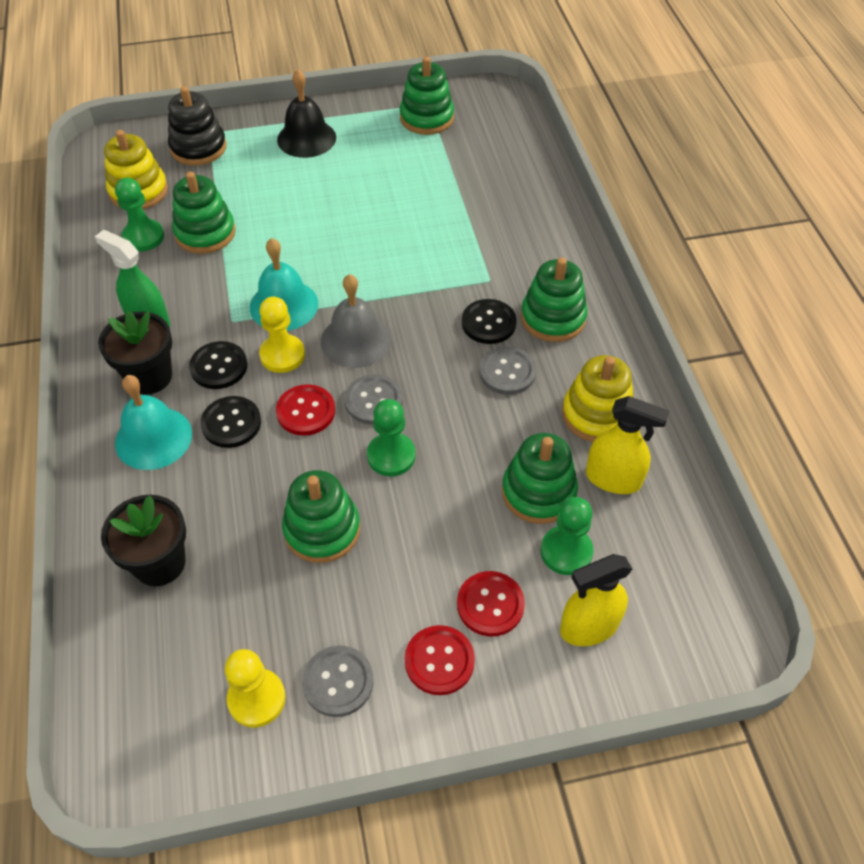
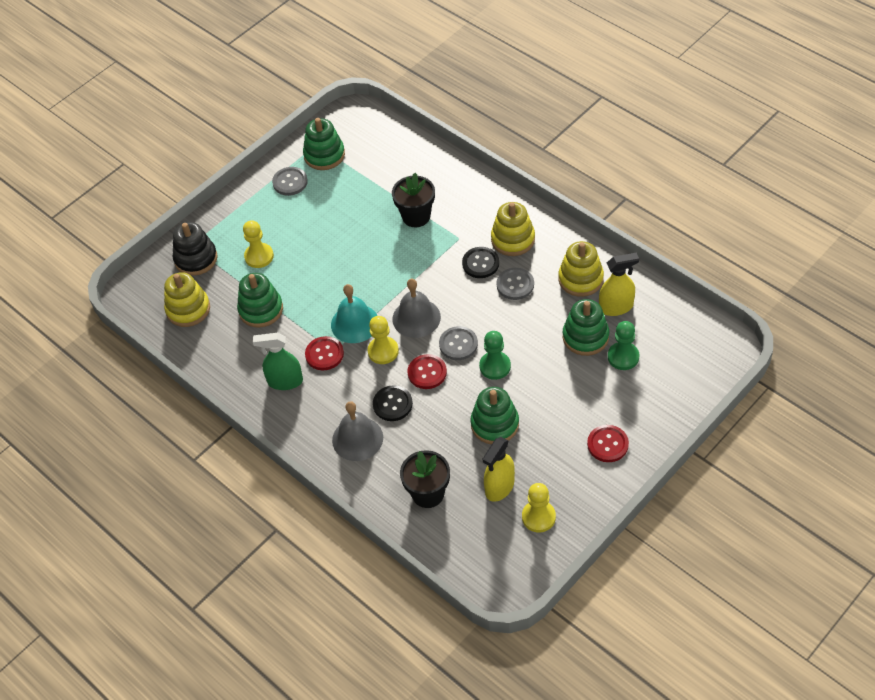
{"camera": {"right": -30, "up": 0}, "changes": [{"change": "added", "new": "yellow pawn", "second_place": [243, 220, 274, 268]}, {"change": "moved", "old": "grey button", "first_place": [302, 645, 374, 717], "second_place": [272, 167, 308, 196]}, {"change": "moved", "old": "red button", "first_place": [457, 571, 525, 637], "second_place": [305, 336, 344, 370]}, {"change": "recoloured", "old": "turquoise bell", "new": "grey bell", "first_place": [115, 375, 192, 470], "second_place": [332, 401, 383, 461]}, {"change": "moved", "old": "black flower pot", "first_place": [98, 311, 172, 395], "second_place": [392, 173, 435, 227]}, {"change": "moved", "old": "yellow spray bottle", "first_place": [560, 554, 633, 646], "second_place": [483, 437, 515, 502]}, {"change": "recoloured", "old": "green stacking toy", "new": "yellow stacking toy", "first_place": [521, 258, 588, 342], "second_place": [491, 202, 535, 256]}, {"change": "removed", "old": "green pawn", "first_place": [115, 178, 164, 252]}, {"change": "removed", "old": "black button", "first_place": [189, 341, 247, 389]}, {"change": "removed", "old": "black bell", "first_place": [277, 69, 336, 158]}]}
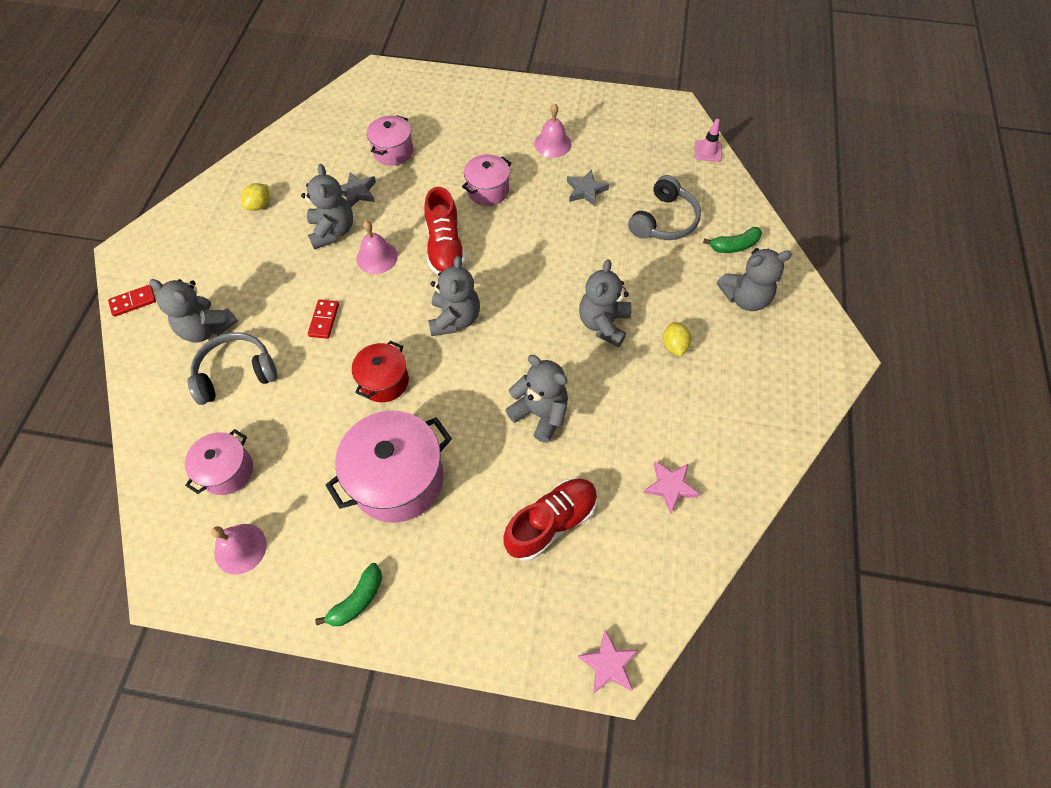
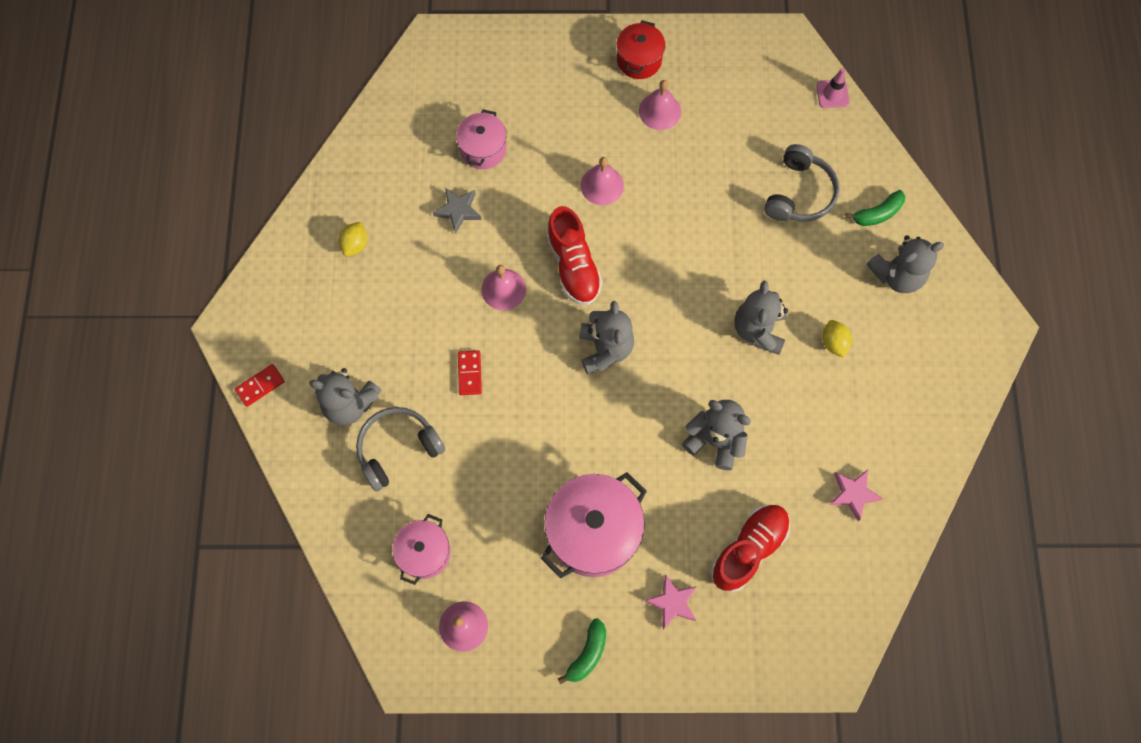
{"camera": {"right": -10, "up": 10}, "changes": [{"change": "replaced", "old": "pink pot", "new": "pink bell", "first_place": [462, 154, 511, 206], "second_place": [581, 157, 624, 205]}, {"change": "moved", "old": "red pot", "first_place": [352, 341, 409, 402], "second_place": [617, 20, 665, 79]}, {"change": "moved", "old": "pink star", "first_place": [577, 629, 638, 694], "second_place": [645, 574, 697, 629]}, {"change": "removed", "old": "grey teddy bear", "first_place": [301, 164, 353, 249]}, {"change": "removed", "old": "grey star", "first_place": [567, 170, 609, 207]}]}
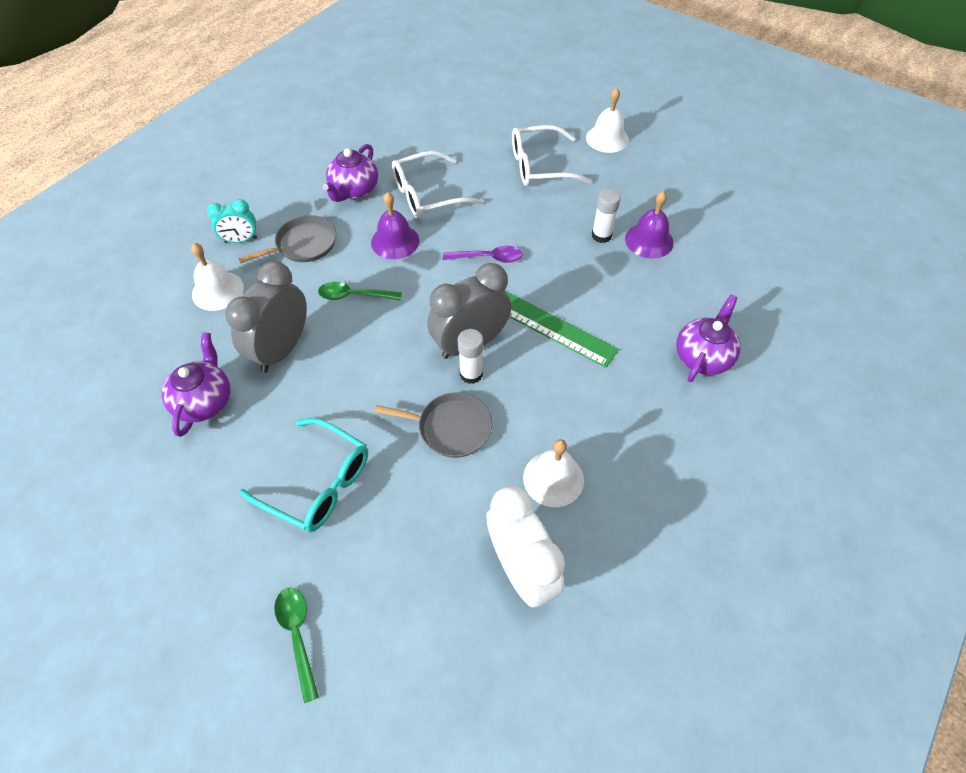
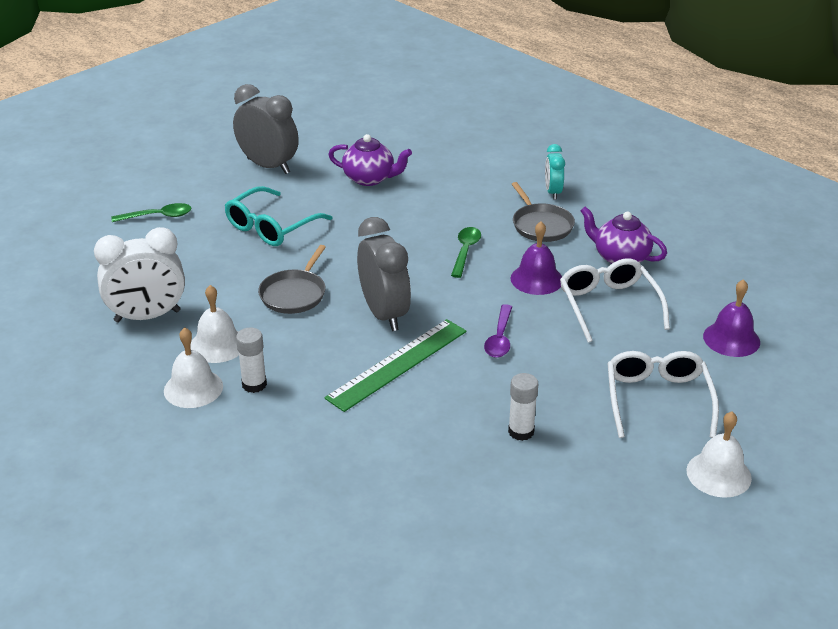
{"camera": {"right": 100, "up": -20}, "changes": [{"change": "moved", "old": "white bell", "first_place": [191, 243, 244, 311], "second_place": [164, 327, 223, 408]}, {"change": "moved", "old": "grey clock", "first_place": [225, 261, 307, 373], "second_place": [233, 84, 299, 174]}, {"change": "moved", "old": "white glue stick", "first_place": [458, 329, 483, 384], "second_place": [236, 327, 267, 393]}, {"change": "moved", "old": "purple bell", "first_place": [625, 191, 674, 258], "second_place": [703, 279, 760, 357]}, {"change": "removed", "old": "purple teapot", "first_place": [676, 295, 741, 382]}]}
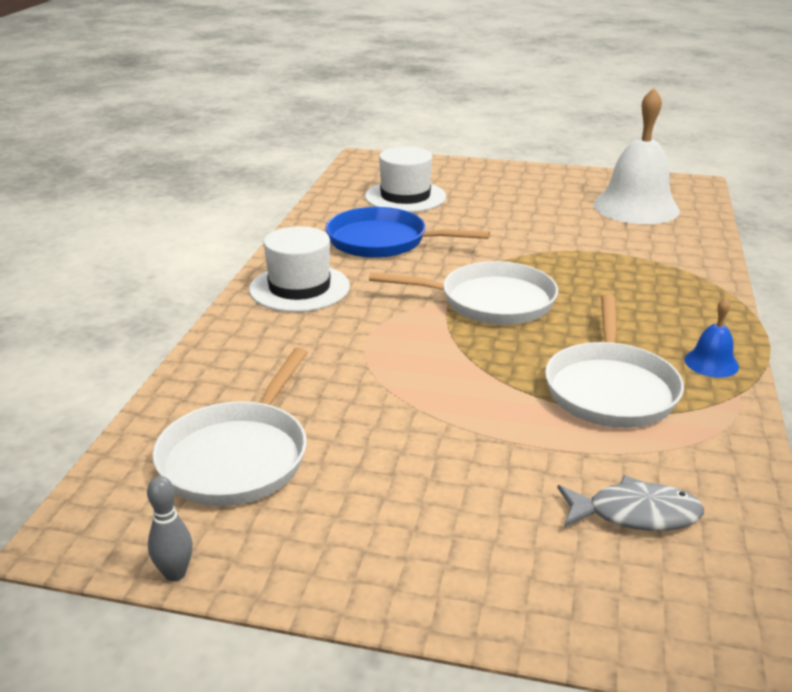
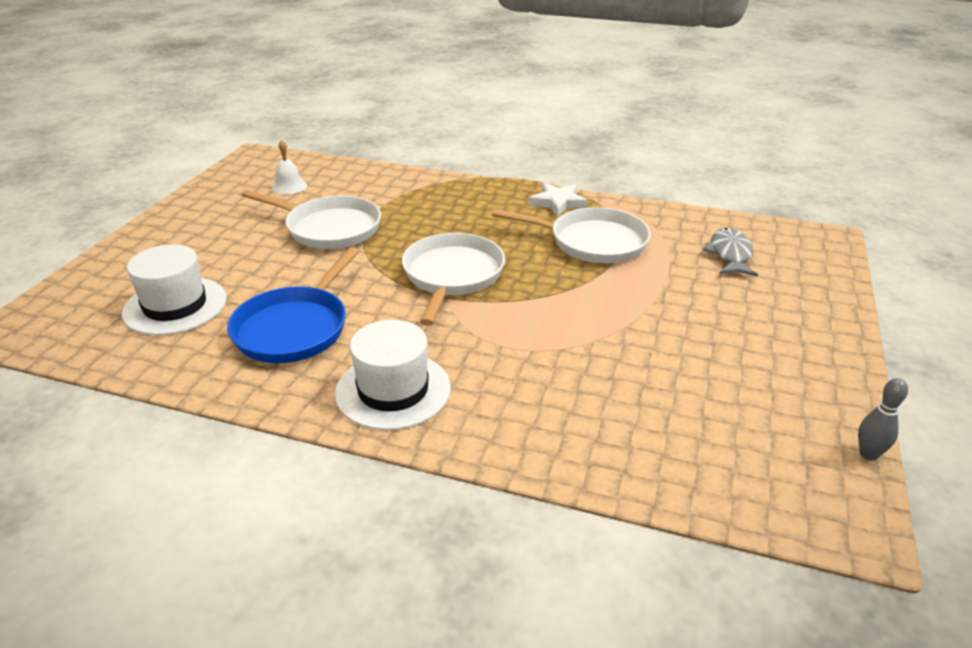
{"camera": {"right": -85, "up": 5}, "changes": [{"change": "moved", "old": "white pan", "first_place": [152, 348, 308, 506], "second_place": [241, 190, 381, 249]}, {"change": "resized", "old": "white bell", "first_place": [594, 88, 680, 224], "second_place": [272, 140, 307, 195], "factor": 0.45}, {"change": "replaced", "old": "blue bell", "new": "white star", "first_place": [685, 298, 739, 378], "second_place": [529, 183, 588, 217]}]}
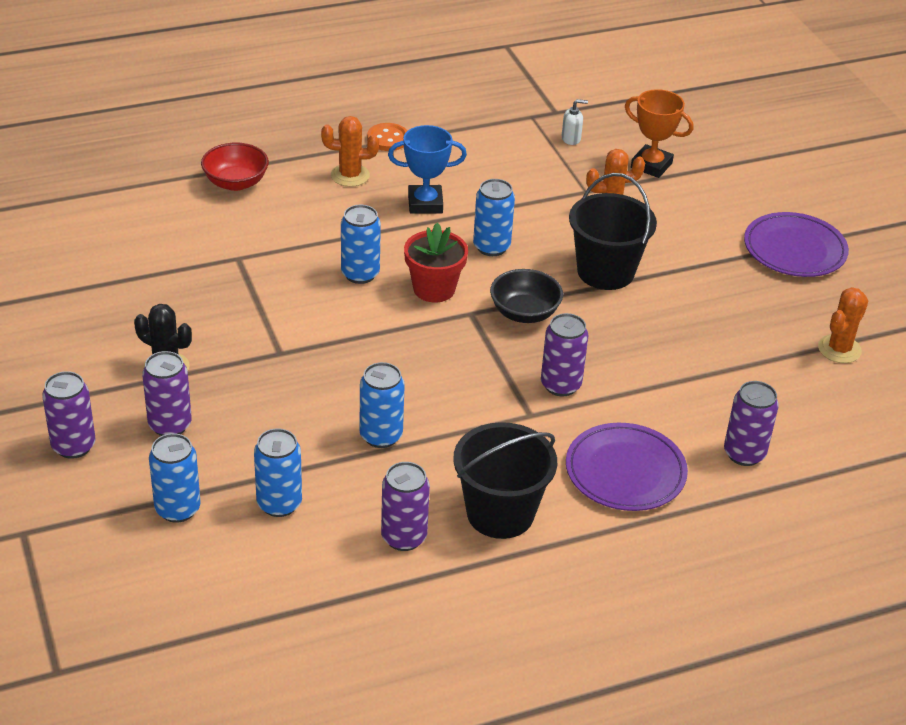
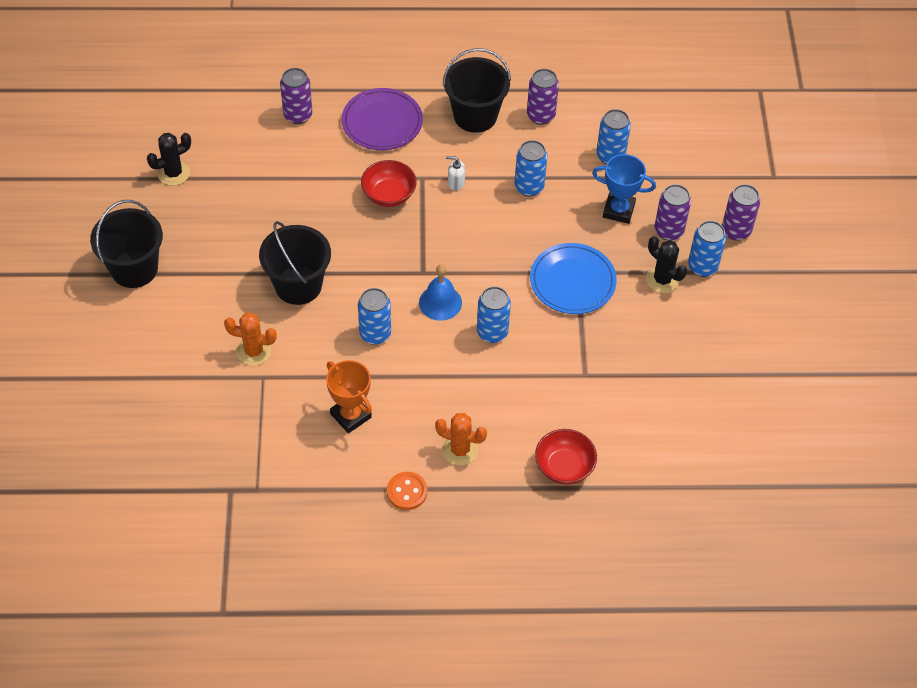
{"camera": {"right": -160, "up": 15}, "changes": [{"change": "replaced", "old": "purple plate", "new": "black bucket", "first_place": [744, 212, 849, 277], "second_place": [90, 200, 163, 288]}, {"change": "recoloured", "old": "orange cactus", "new": "black cactus", "first_place": [818, 287, 868, 363], "second_place": [147, 133, 191, 186]}, {"change": "moved", "old": "orange trophy", "first_place": [625, 89, 694, 178], "second_place": [326, 360, 372, 433]}, {"change": "replaced", "old": "purple can", "new": "red bowl", "first_place": [541, 313, 588, 396], "second_place": [361, 160, 417, 207]}, {"change": "replaced", "old": "red flower pot", "new": "blue bell", "first_place": [404, 222, 468, 302], "second_place": [419, 264, 462, 321]}, {"change": "moved", "old": "white soap dispenser", "first_place": [562, 99, 588, 145], "second_place": [446, 156, 465, 191]}, {"change": "added", "new": "blue plate", "second_place": [530, 243, 617, 314]}, {"change": "moved", "old": "blue trophy", "first_place": [388, 125, 467, 213], "second_place": [592, 154, 656, 224]}, {"change": "moved", "old": "blue can", "first_place": [149, 433, 201, 523], "second_place": [688, 221, 726, 277]}, {"change": "removed", "old": "black bowl", "first_place": [490, 269, 563, 323]}]}
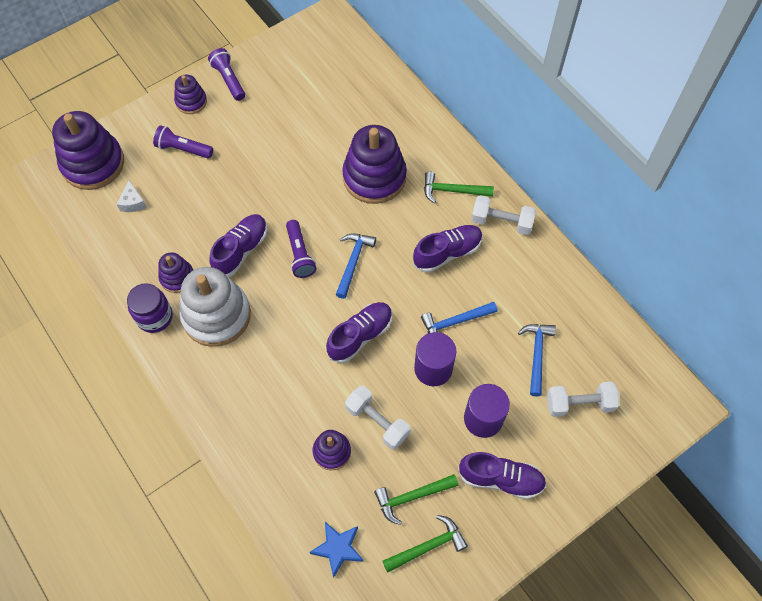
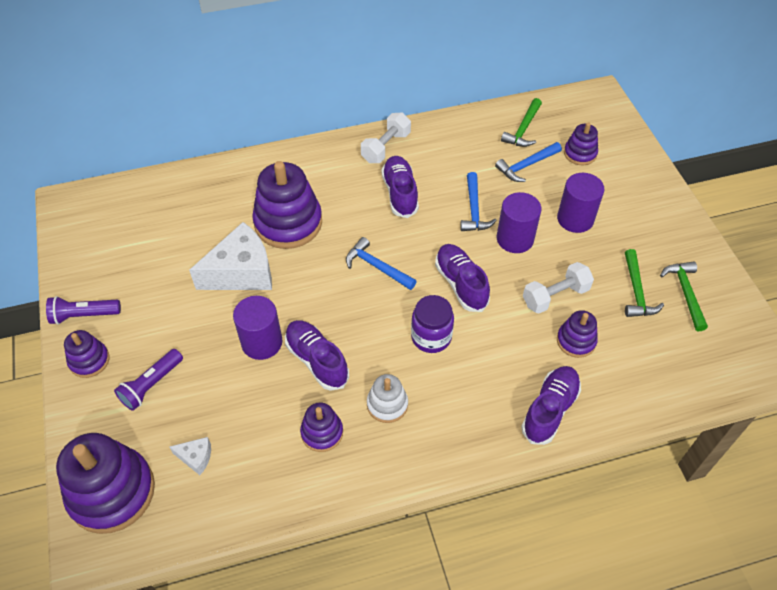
{"camera": {"right": -70, "up": -10}, "changes": [{"change": "added", "new": "white cheese", "second_place": [189, 222, 272, 290]}, {"change": "added", "new": "purple cylinder", "second_place": [233, 296, 282, 360]}, {"change": "resized", "old": "white stacking toy", "first_place": [179, 267, 251, 347], "second_place": [367, 374, 408, 423], "factor": 0.52}, {"change": "moved", "old": "purple jar", "first_place": [127, 283, 173, 333], "second_place": [411, 295, 454, 353]}, {"change": "turned", "old": "blue hammer", "first_place": [518, 324, 556, 397], "second_place": [495, 142, 562, 182], "degrees": -60}, {"change": "moved", "old": "green hammer", "first_place": [424, 171, 494, 203], "second_place": [501, 98, 542, 147]}, {"change": "moved", "old": "purple shoe", "first_place": [458, 452, 546, 499], "second_place": [521, 366, 581, 445]}, {"change": "replaced", "old": "white dumbbell", "new": "purple stacking toy", "first_place": [547, 382, 620, 417], "second_place": [564, 122, 598, 165]}, {"change": "removed", "old": "purple flashlight", "first_place": [286, 220, 316, 278]}, {"change": "removed", "old": "blue star", "first_place": [309, 522, 364, 577]}]}
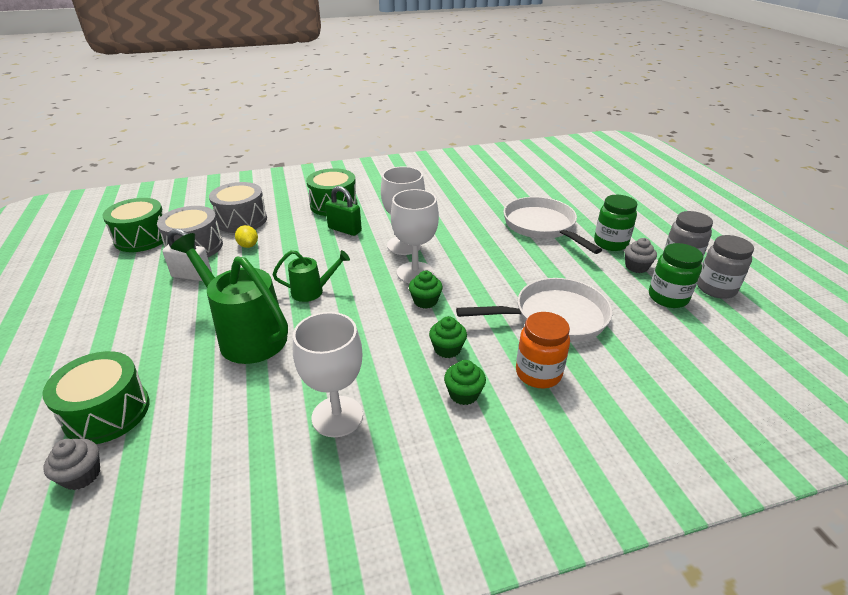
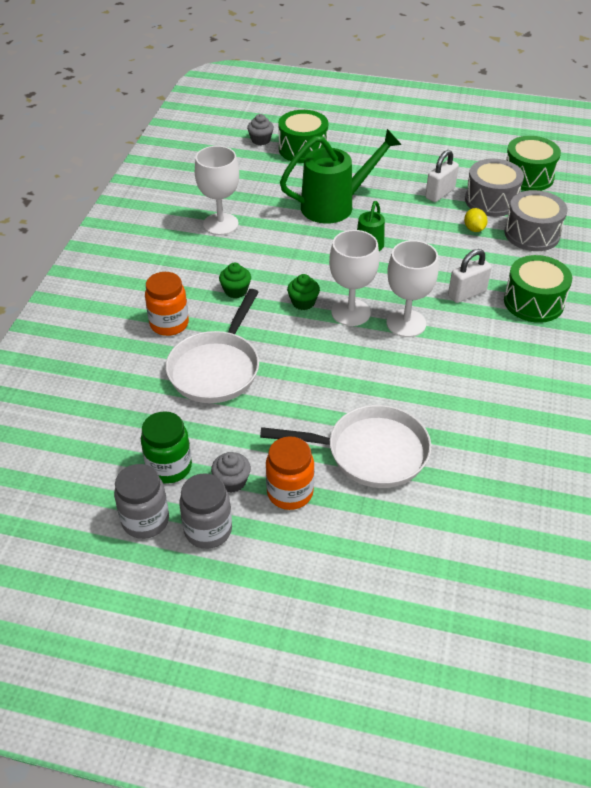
{"camera": {"right": 120, "up": 10}, "changes": [{"change": "recoloured", "old": "green jar", "new": "orange jar", "first_place": [594, 195, 637, 251], "second_place": [266, 436, 314, 510]}, {"change": "recoloured", "old": "green padlock", "new": "white padlock", "first_place": [325, 186, 362, 236], "second_place": [448, 249, 492, 303]}, {"change": "turned", "old": "yellow lemon", "first_place": [235, 225, 258, 248], "second_place": [464, 208, 488, 232], "degrees": 75}, {"change": "removed", "old": "green cupcake", "first_place": [444, 360, 486, 405]}]}
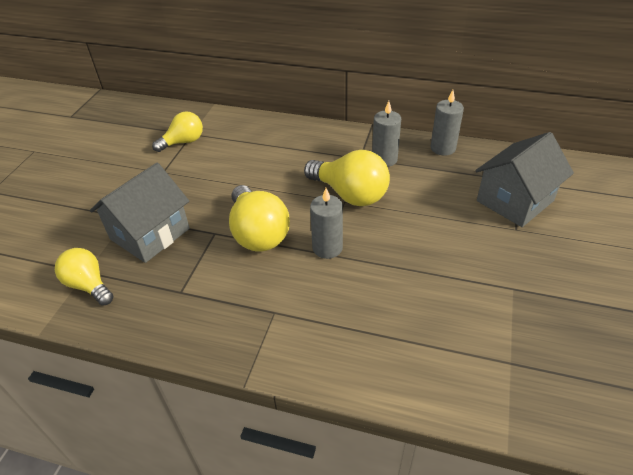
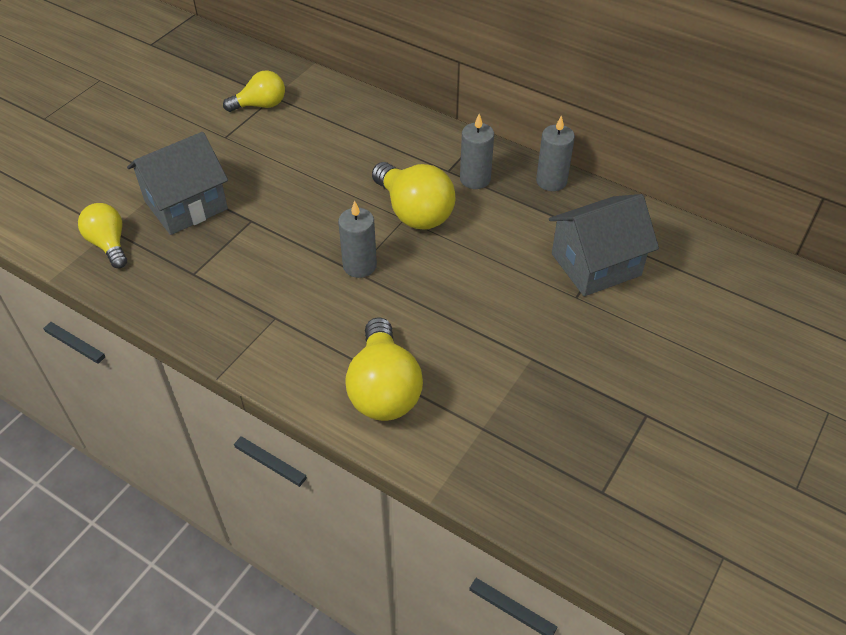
{"camera": {"right": 15, "up": 5}, "changes": [{"change": "moved", "old": "yellow light bulb", "first_place": [229, 185, 290, 252], "second_place": [345, 317, 423, 421]}]}
